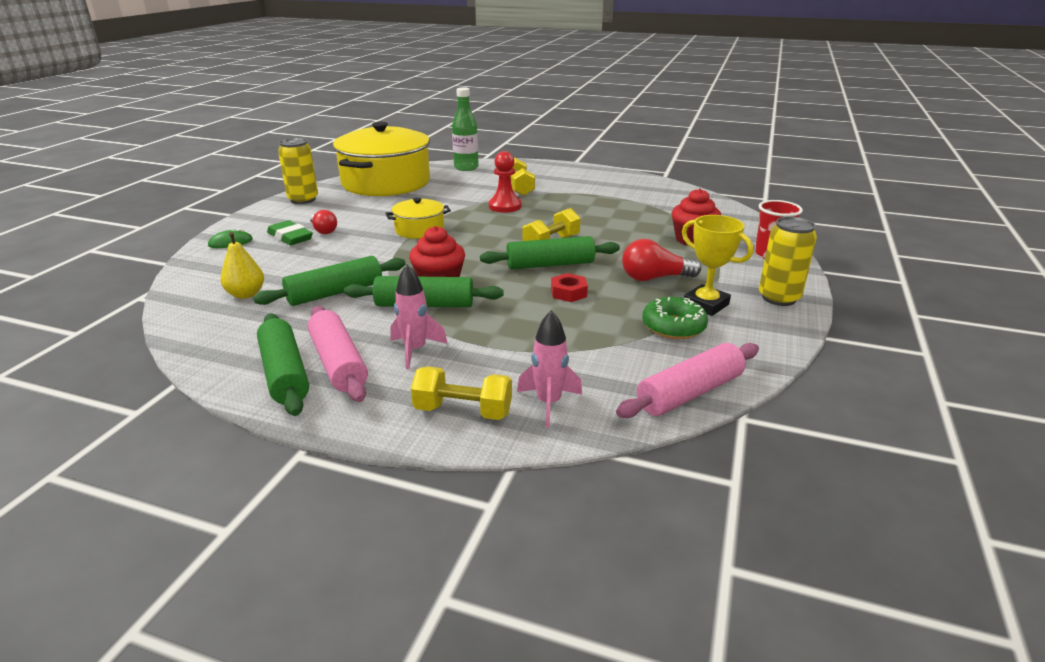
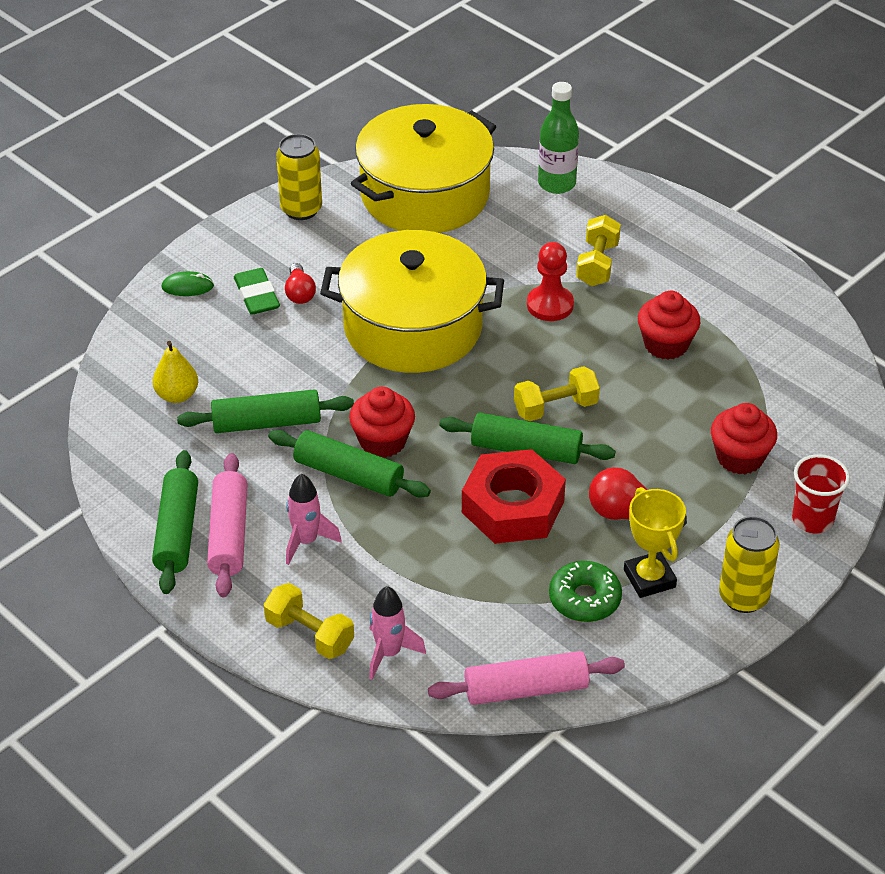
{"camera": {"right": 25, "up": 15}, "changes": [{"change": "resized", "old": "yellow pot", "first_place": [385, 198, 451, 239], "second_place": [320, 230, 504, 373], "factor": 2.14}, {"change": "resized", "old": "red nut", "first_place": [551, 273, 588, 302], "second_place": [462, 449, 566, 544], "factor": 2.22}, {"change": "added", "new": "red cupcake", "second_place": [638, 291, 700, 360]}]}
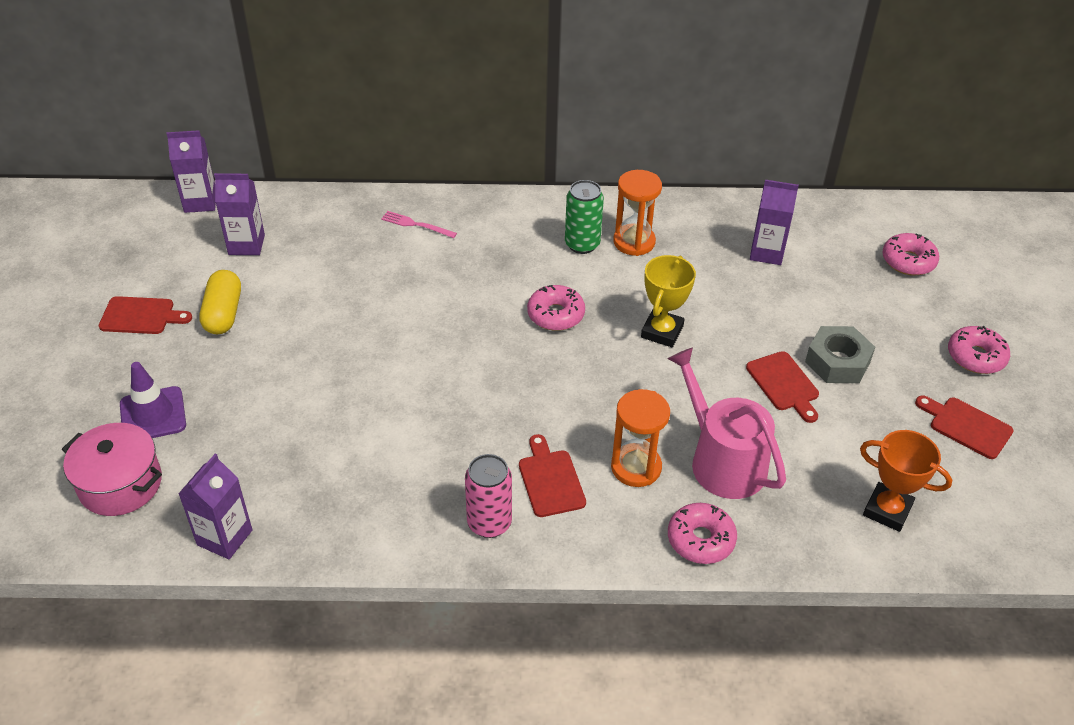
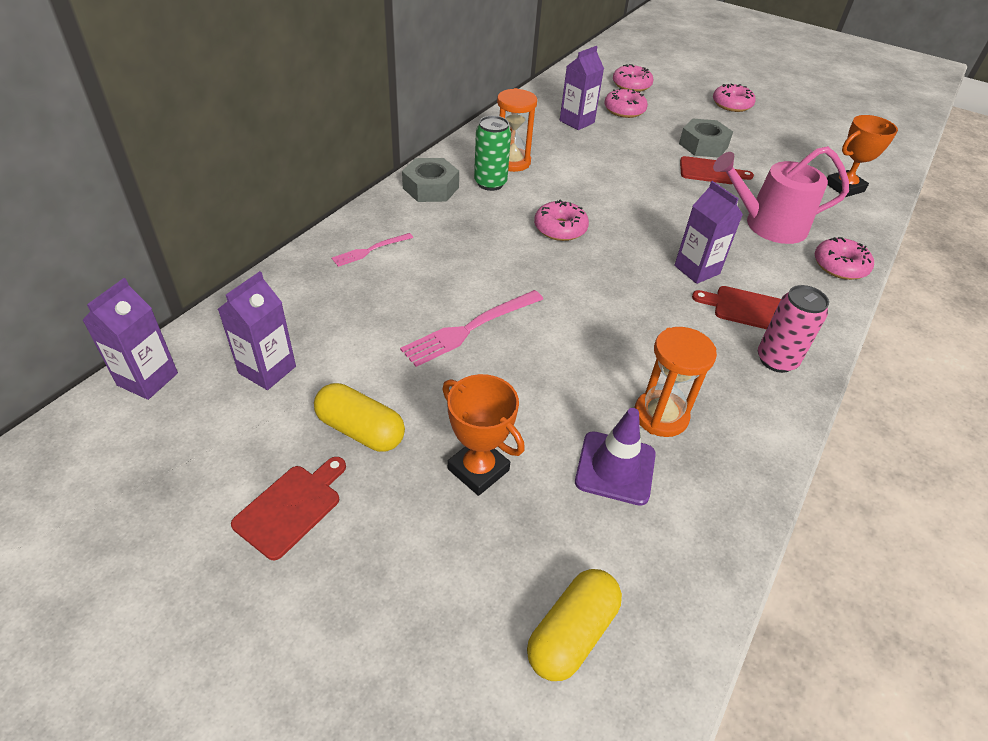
{"camera": {"right": -60, "up": 0}, "changes": [{"change": "added", "new": "pink fork", "second_place": [400, 290, 543, 367]}, {"change": "added", "new": "grey nut", "second_place": [402, 158, 459, 202]}, {"change": "added", "new": "orange trophy", "second_place": [442, 374, 525, 496]}, {"change": "replaced", "old": "pink pot", "new": "yellow capsule", "first_place": [62, 423, 162, 516], "second_place": [527, 569, 622, 681]}, {"change": "moved", "old": "purple traffic cone", "first_place": [120, 362, 186, 438], "second_place": [575, 408, 656, 506]}, {"change": "added", "new": "pink donut", "second_place": [604, 88, 648, 118]}, {"change": "moved", "old": "orange hourglass", "first_place": [611, 389, 670, 487], "second_place": [634, 327, 717, 437]}, {"change": "moved", "old": "purple carton", "first_place": [178, 454, 253, 559], "second_place": [674, 181, 743, 284]}, {"change": "removed", "old": "yellow trophy", "first_place": [641, 255, 696, 347]}, {"change": "removed", "old": "red cutting board", "first_place": [915, 395, 1014, 459]}]}
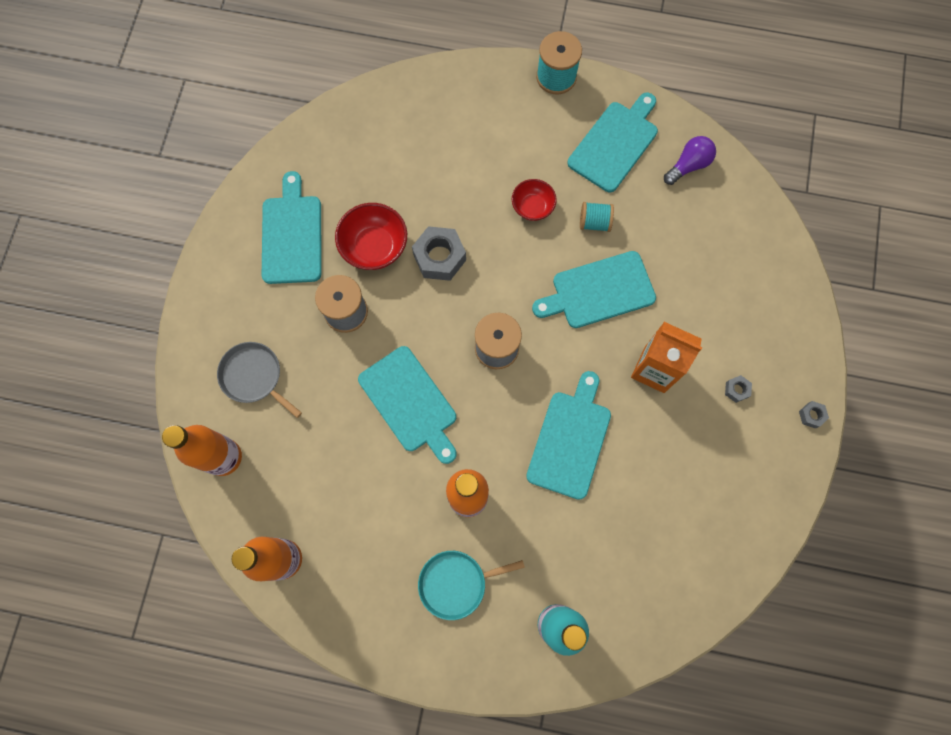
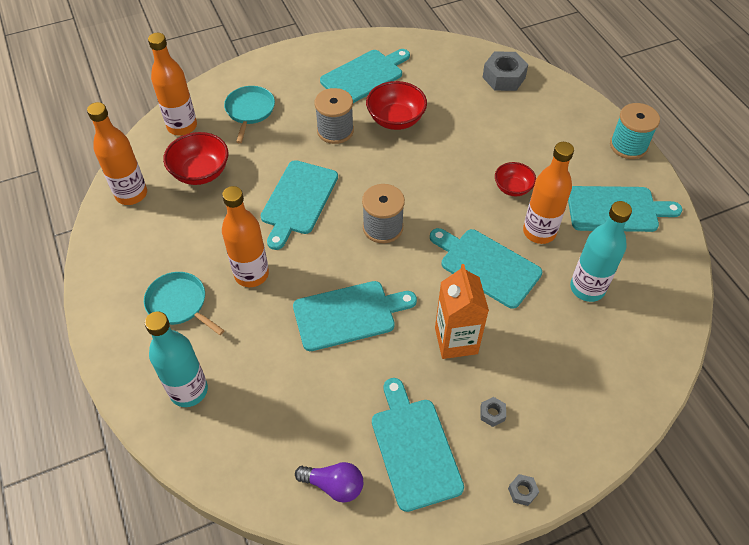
{"camera": {"right": 55, "up": -20}, "changes": [{"change": "added", "new": "red bowl", "second_place": [163, 132, 228, 185]}, {"change": "recoloured", "old": "grey pan", "new": "turquoise pan", "first_place": [217, 342, 302, 418], "second_place": [224, 86, 275, 144]}, {"change": "moved", "old": "purple light bulb", "first_place": [664, 136, 716, 185], "second_place": [295, 462, 363, 503]}, {"change": "added", "new": "turquoise cutting board", "second_place": [372, 378, 464, 512]}, {"change": "moved", "old": "grey nut", "first_place": [412, 226, 466, 281], "second_place": [482, 52, 528, 91]}, {"change": "replaced", "old": "turquoise spool", "new": "orange bottle", "first_place": [580, 202, 614, 232], "second_place": [523, 142, 574, 244]}, {"change": "added", "new": "turquoise bottle", "second_place": [570, 201, 632, 302]}]}
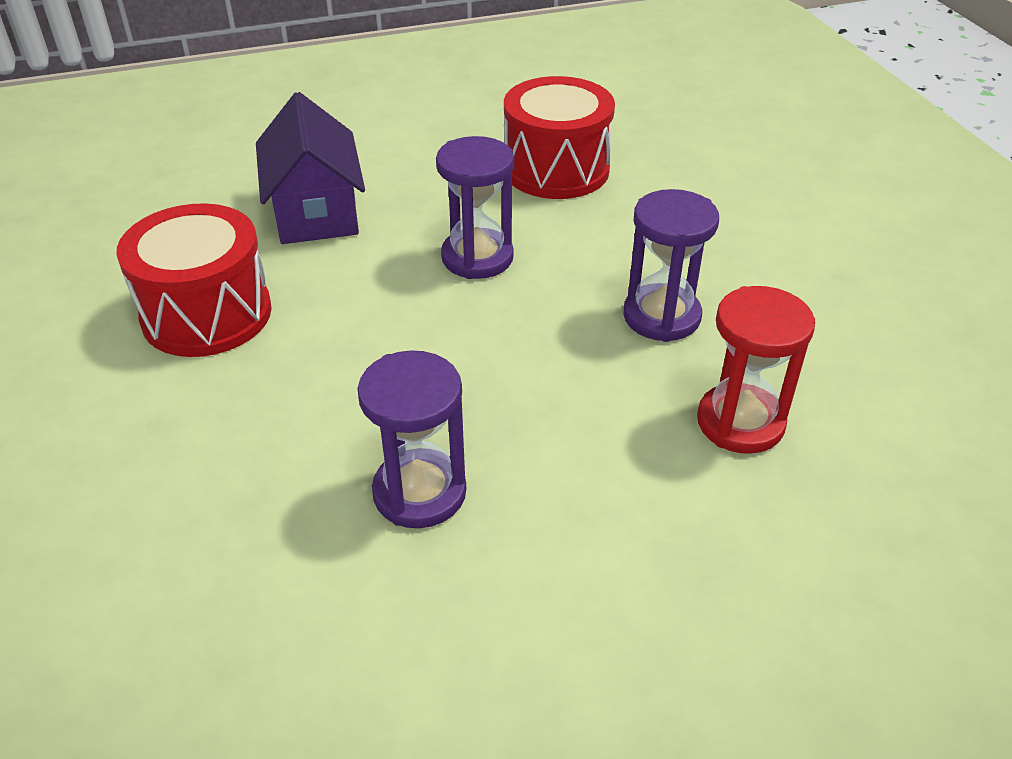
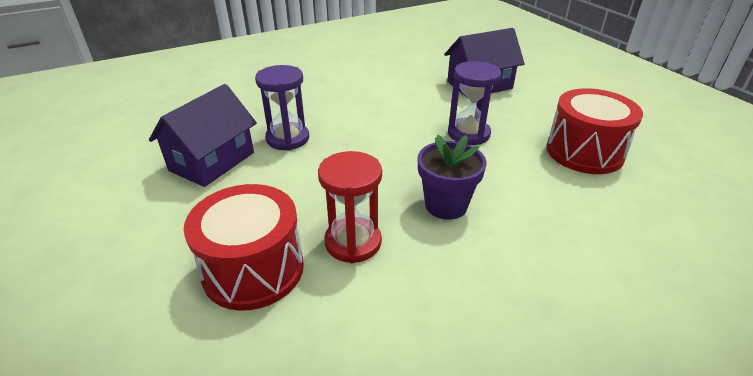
{"camera": {"right": 80, "up": -5}, "changes": [{"change": "added", "new": "purple house", "second_place": [149, 84, 257, 187]}, {"change": "moved", "old": "red drum", "first_place": [116, 203, 272, 357], "second_place": [184, 184, 304, 311]}, {"change": "replaced", "old": "purple hourglass", "new": "purple flower pot", "first_place": [623, 189, 719, 342], "second_place": [418, 135, 486, 220]}]}
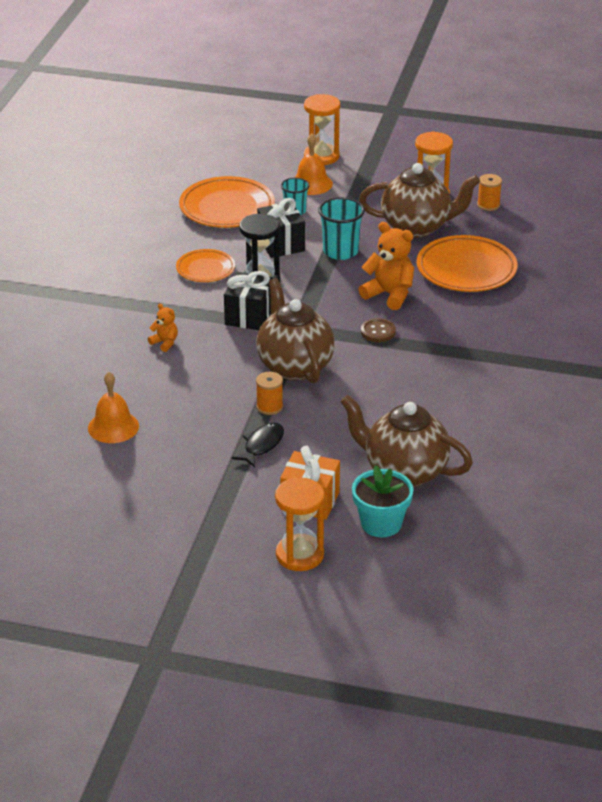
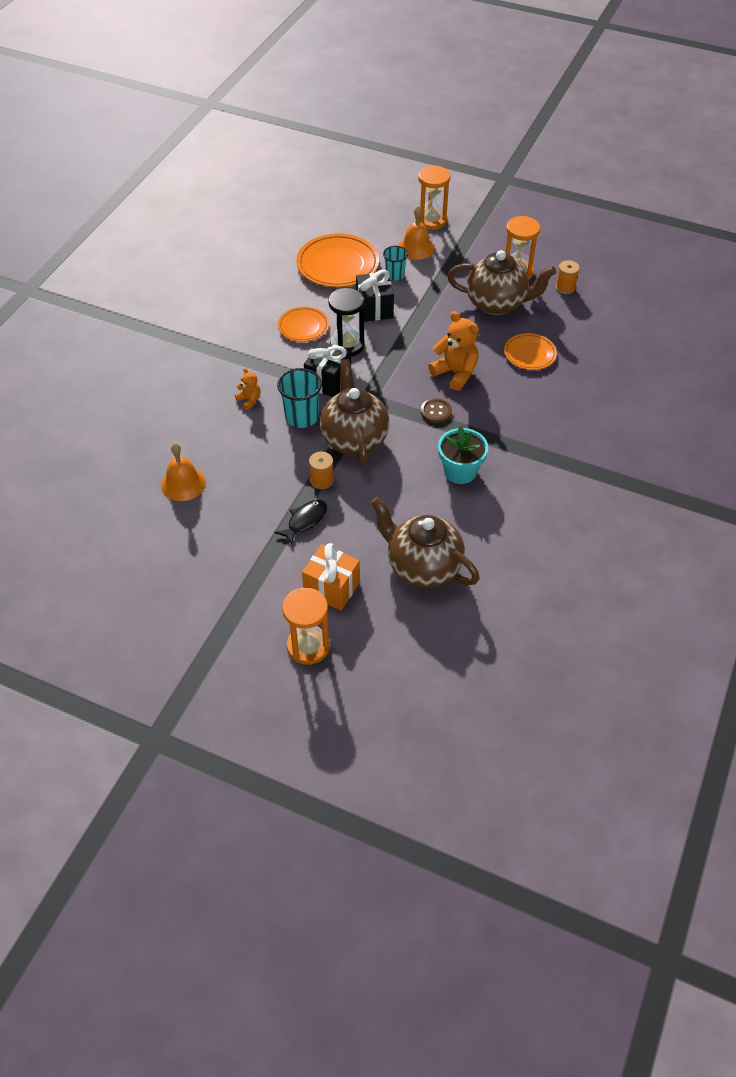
{"camera": {"right": 10, "up": 15}, "changes": [{"change": "moved", "old": "turquoise cup", "first_place": [318, 197, 365, 260], "second_place": [277, 368, 322, 428]}, {"change": "moved", "old": "turquoise flower pot", "first_place": [352, 465, 414, 537], "second_place": [438, 426, 488, 484]}, {"change": "resized", "old": "orange plate", "first_place": [417, 235, 517, 292], "second_place": [504, 333, 557, 370], "factor": 0.59}]}
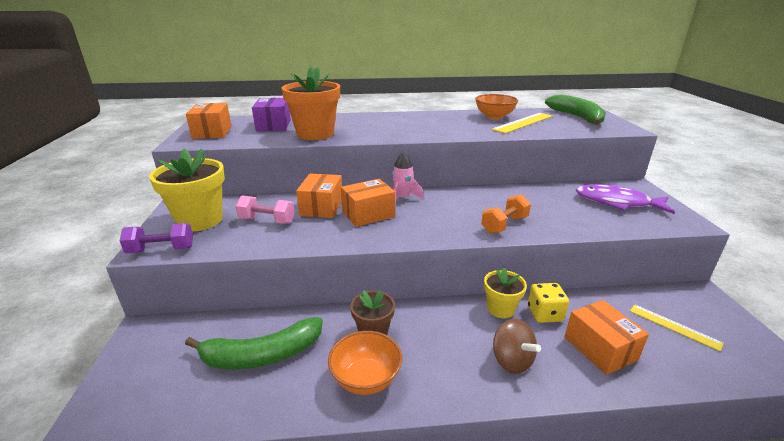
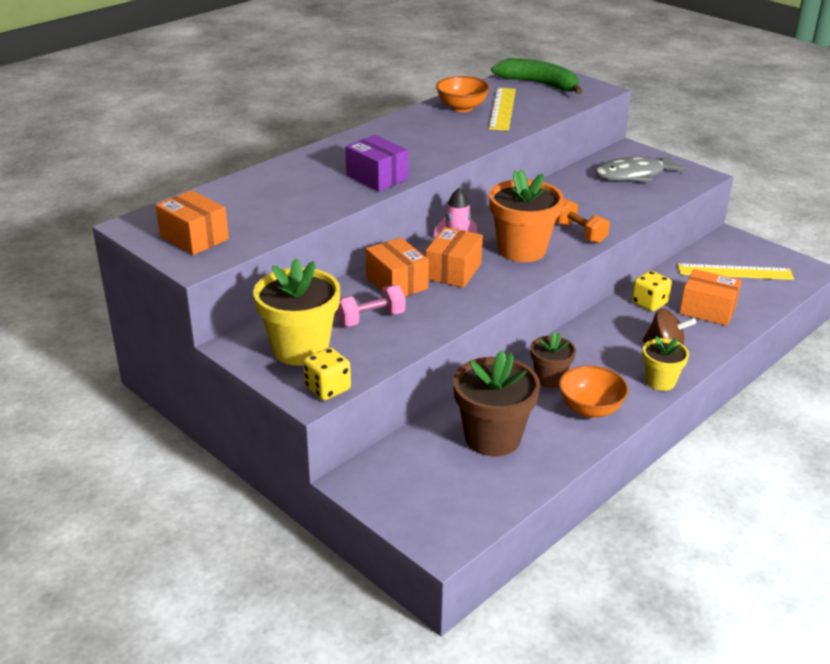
{"camera": {"right": -40, "up": 5}, "changes": [{"change": "replaced", "old": "purple dumbbell", "new": "yellow dice", "first_place": [120, 223, 193, 253], "second_place": [303, 347, 351, 400]}, {"change": "moved", "old": "purple box", "first_place": [252, 98, 291, 131], "second_place": [345, 135, 409, 192]}, {"change": "replaced", "old": "green banana", "new": "brown flower pot", "first_place": [185, 317, 323, 369], "second_place": [453, 350, 540, 456]}, {"change": "moved", "old": "orange flower pot", "first_place": [281, 67, 340, 140], "second_place": [489, 169, 564, 262]}, {"change": "turned", "old": "orange dumbbell", "first_place": [481, 194, 531, 234], "second_place": [555, 199, 610, 243], "degrees": -45}, {"change": "recoloured", "old": "purple fish", "new": "grey fish", "first_place": [576, 184, 675, 214], "second_place": [595, 154, 688, 182]}, {"change": "moved", "old": "yellow flower pot", "first_place": [484, 267, 527, 318], "second_place": [642, 336, 689, 391]}, {"change": "resized", "old": "yellow ruler", "first_place": [630, 304, 724, 351], "second_place": [677, 263, 794, 280], "factor": 1.55}]}
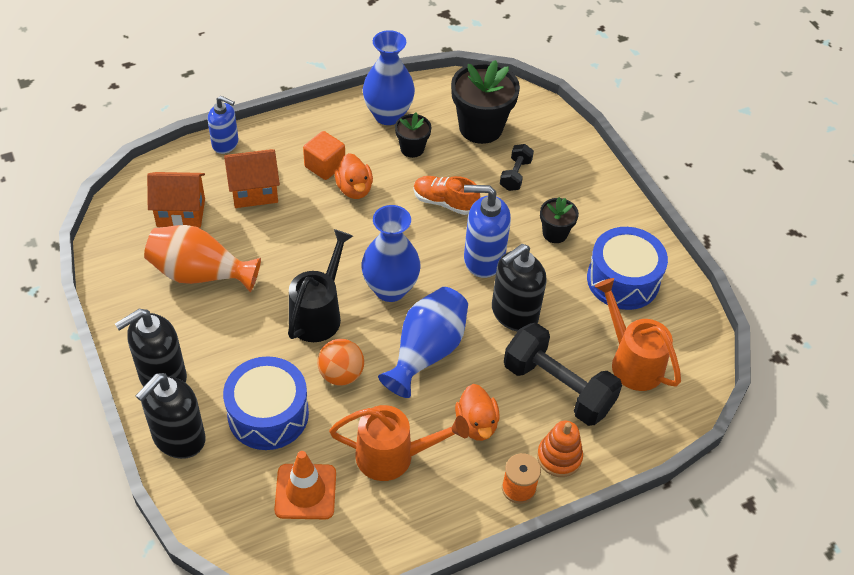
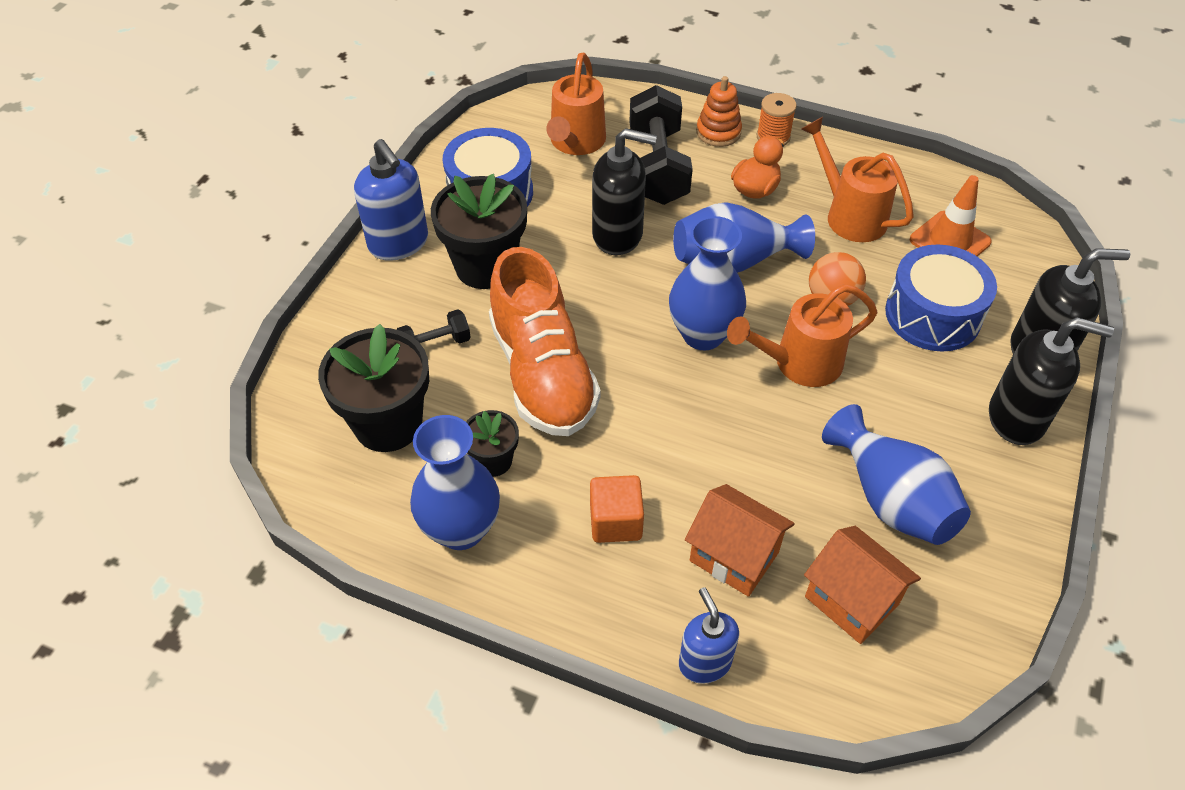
{"camera": {"right": -130, "up": 0}, "changes": [{"change": "moved", "old": "blue soap dispenser", "first_place": [464, 185, 511, 278], "second_place": [354, 139, 428, 261]}, {"change": "resized", "old": "black flower pot", "first_place": [540, 197, 579, 243], "second_place": [431, 174, 527, 289], "factor": 1.88}, {"change": "resized", "old": "orange shoe", "first_place": [414, 176, 480, 215], "second_place": [489, 247, 601, 436], "factor": 1.93}, {"change": "recoloured", "old": "black watering can", "new": "orange watering can", "first_place": [288, 229, 353, 342], "second_place": [727, 284, 877, 387]}, {"change": "recoloured", "old": "orange vase", "new": "blue vase", "first_place": [144, 225, 261, 292], "second_place": [822, 404, 971, 545]}, {"change": "removed", "old": "orange duck", "first_place": [335, 153, 373, 199]}]}
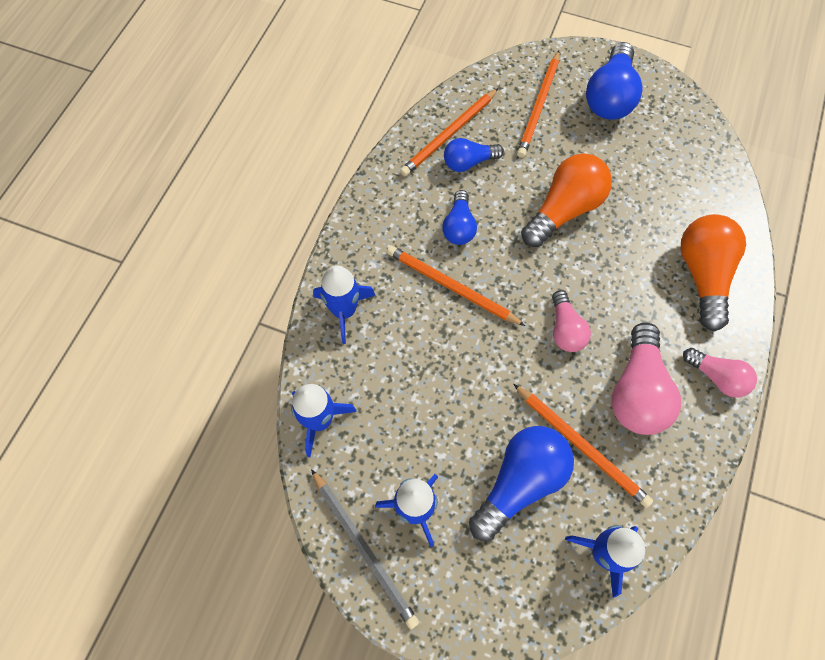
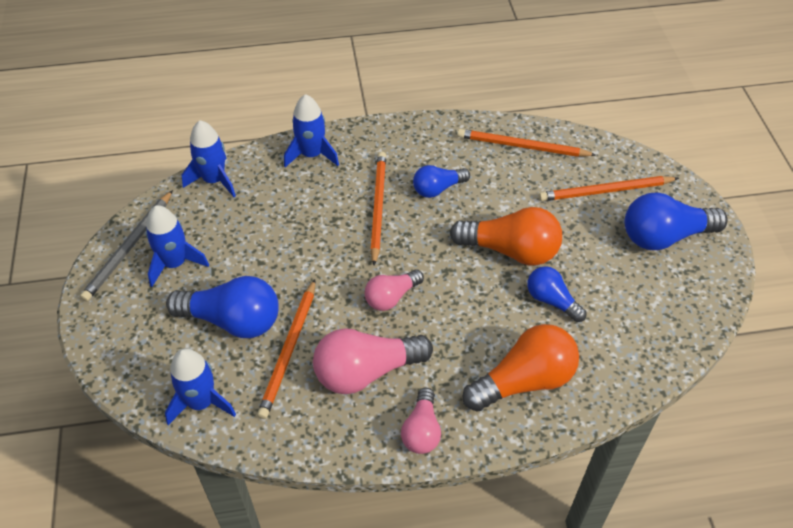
{"camera": {"right": 60, "up": -15}, "changes": [{"change": "moved", "old": "blue light bulb", "first_place": [444, 138, 504, 172], "second_place": [527, 266, 587, 322]}]}
